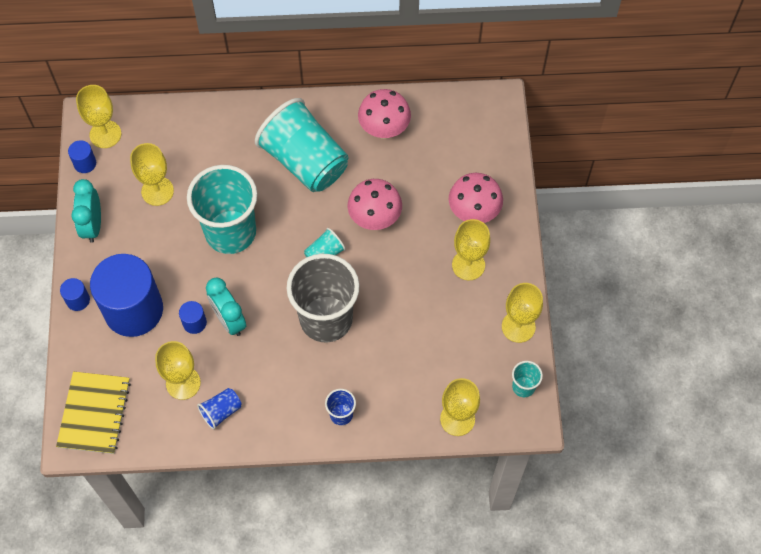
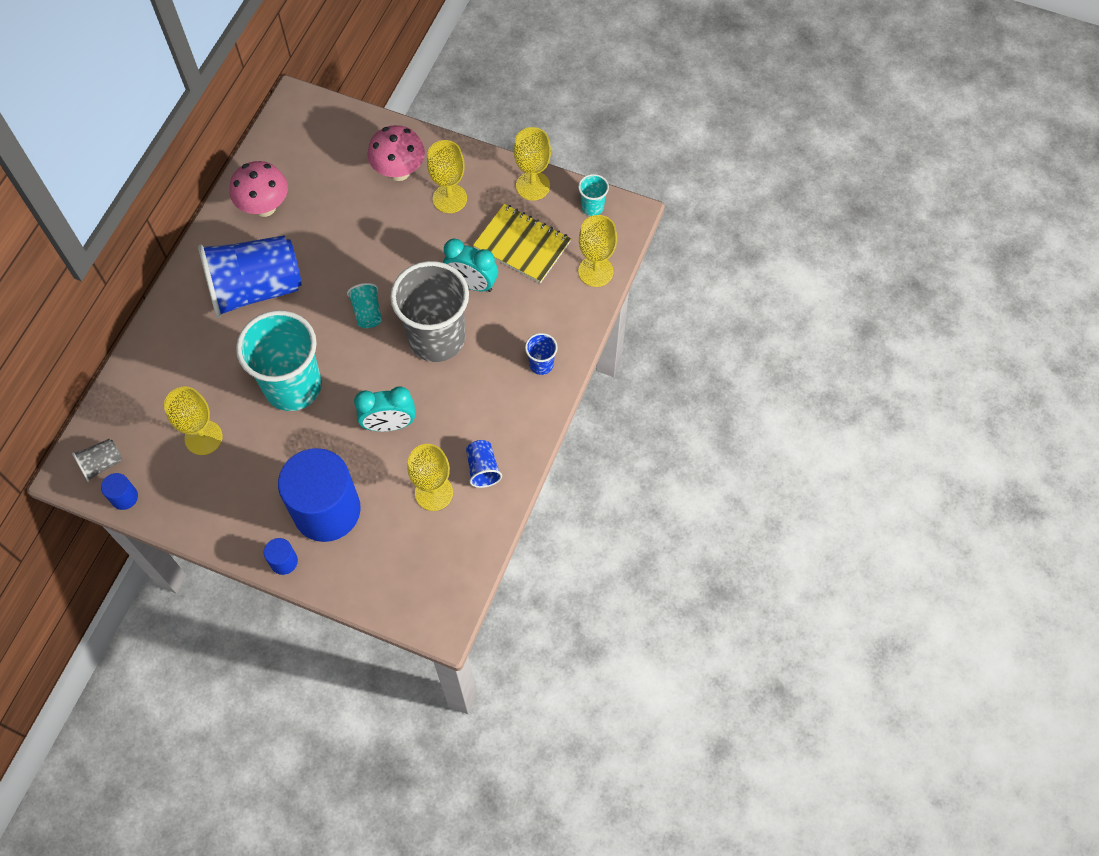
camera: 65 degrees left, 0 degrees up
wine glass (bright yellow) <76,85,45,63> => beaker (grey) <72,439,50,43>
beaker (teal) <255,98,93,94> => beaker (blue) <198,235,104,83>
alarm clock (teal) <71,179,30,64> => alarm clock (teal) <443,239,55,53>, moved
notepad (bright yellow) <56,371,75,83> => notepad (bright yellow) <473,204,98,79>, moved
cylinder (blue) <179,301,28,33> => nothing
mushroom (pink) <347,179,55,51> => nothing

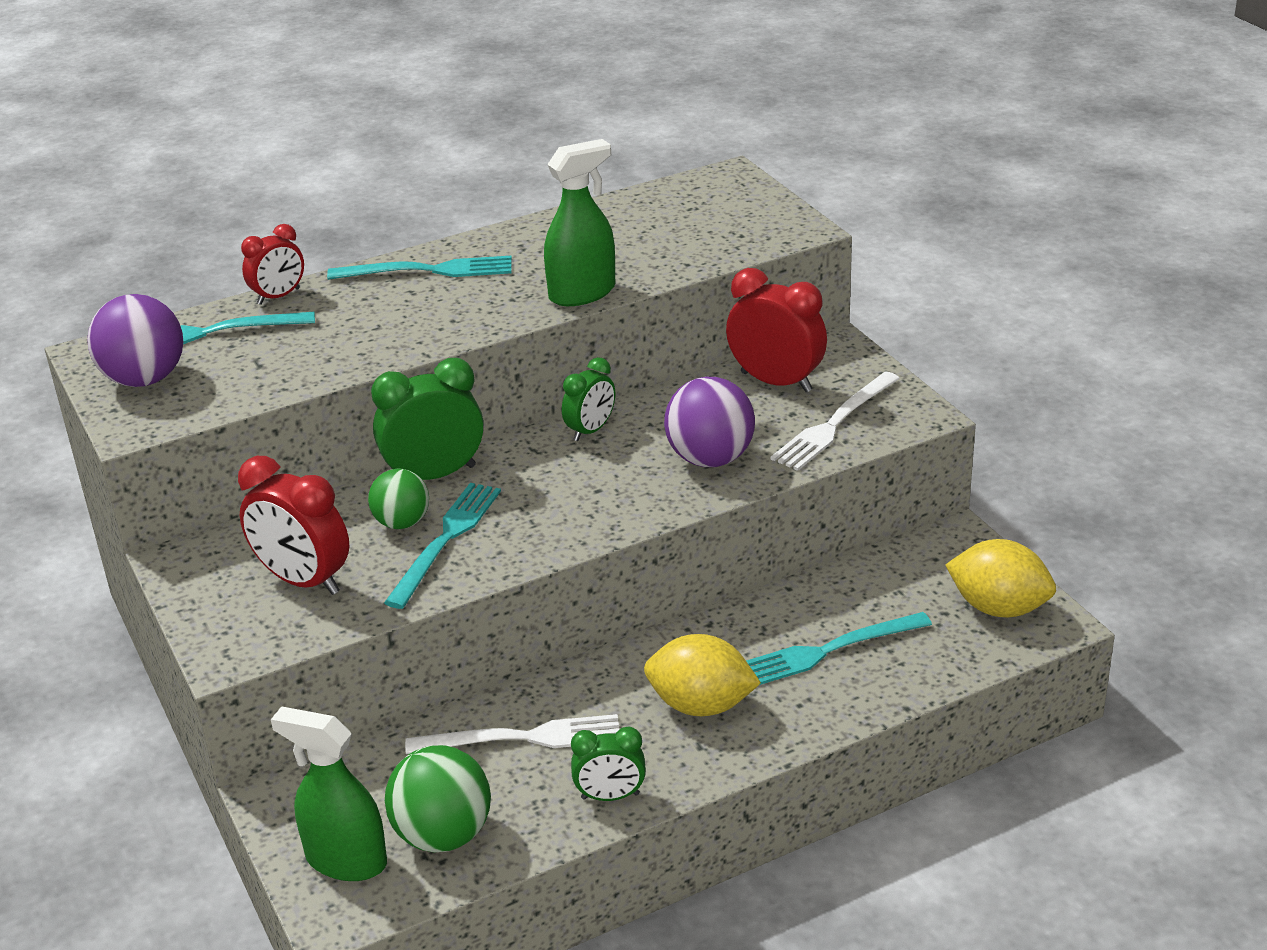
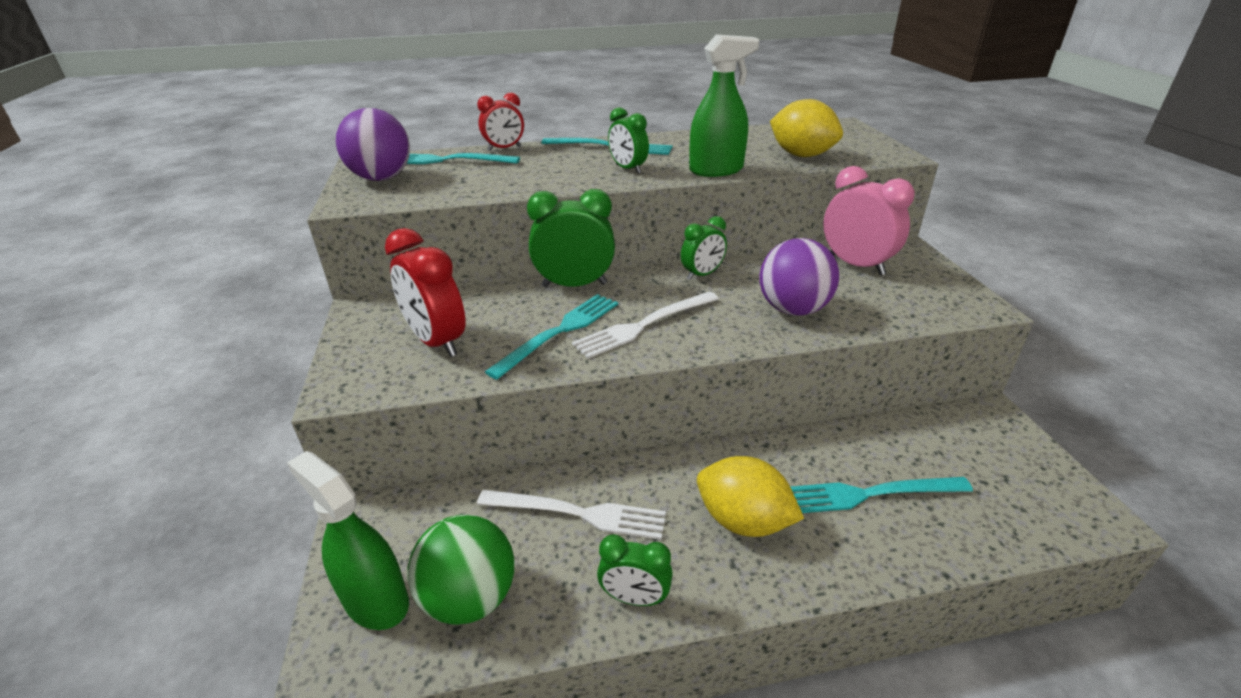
camera: 15 degrees right, 0 degrees up
fork (white) <770,372,130,99> => fork (white) <572,292,147,67>, moved
nothing => alarm clock (green) <608,107,41,67>
lemon (bright yellow) <946,539,110,78> => lemon (bright yellow) <770,99,73,58>, moved
alarm clock (scarlet) <726,268,101,124> => alarm clock (pink) <823,166,92,109>
ball (green) <368,468,61,61> => nothing

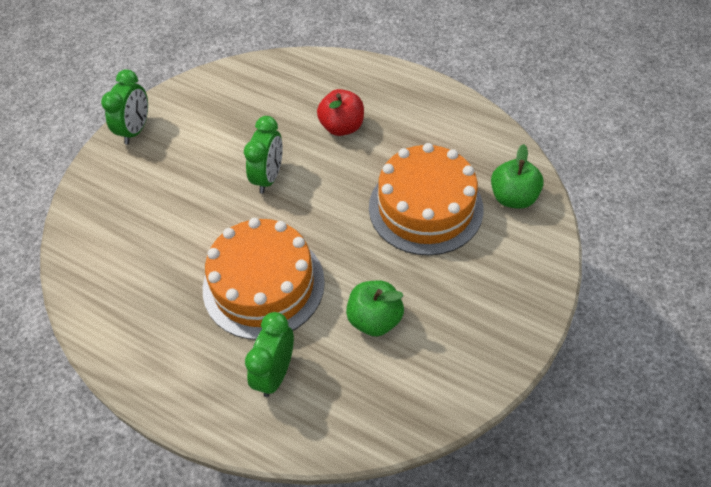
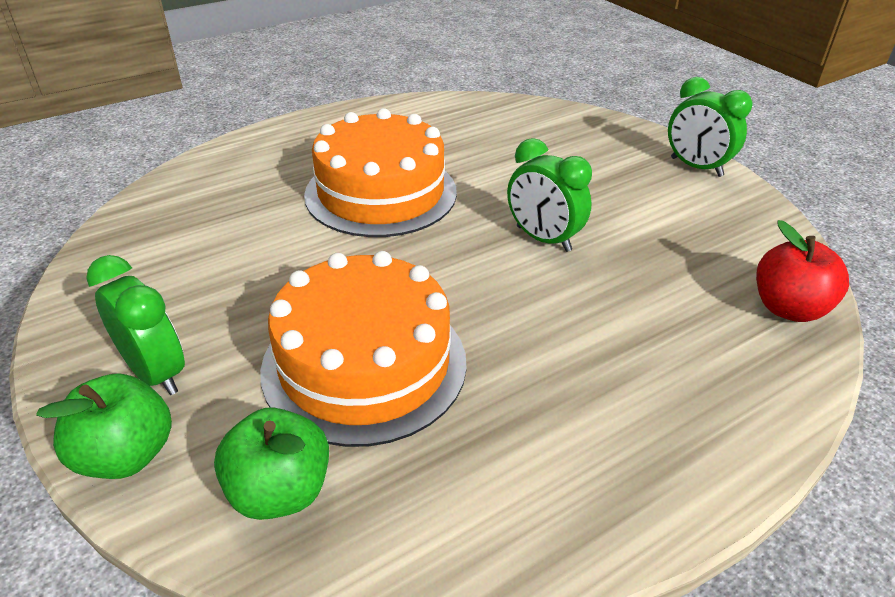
camera: 115 degrees right, 15 degrees down
toy apple (green) <346,280,58,57> => toy apple (green) <36,373,136,106>, moved
alarm clock (green) <245,312,49,85> => alarm clock (green) <86,255,99,140>, moved
toy apple (scarlet) <317,89,47,47> => toy apple (scarlet) <756,220,93,102>, moved

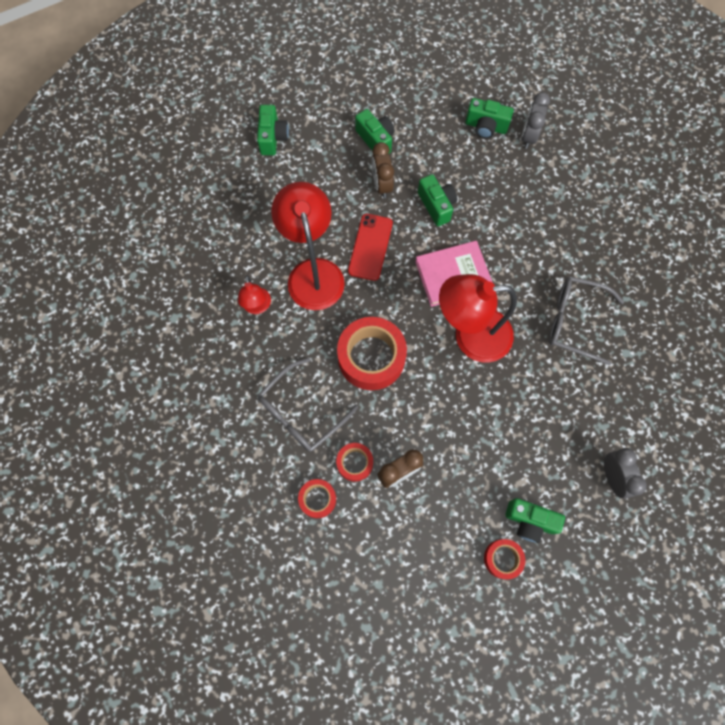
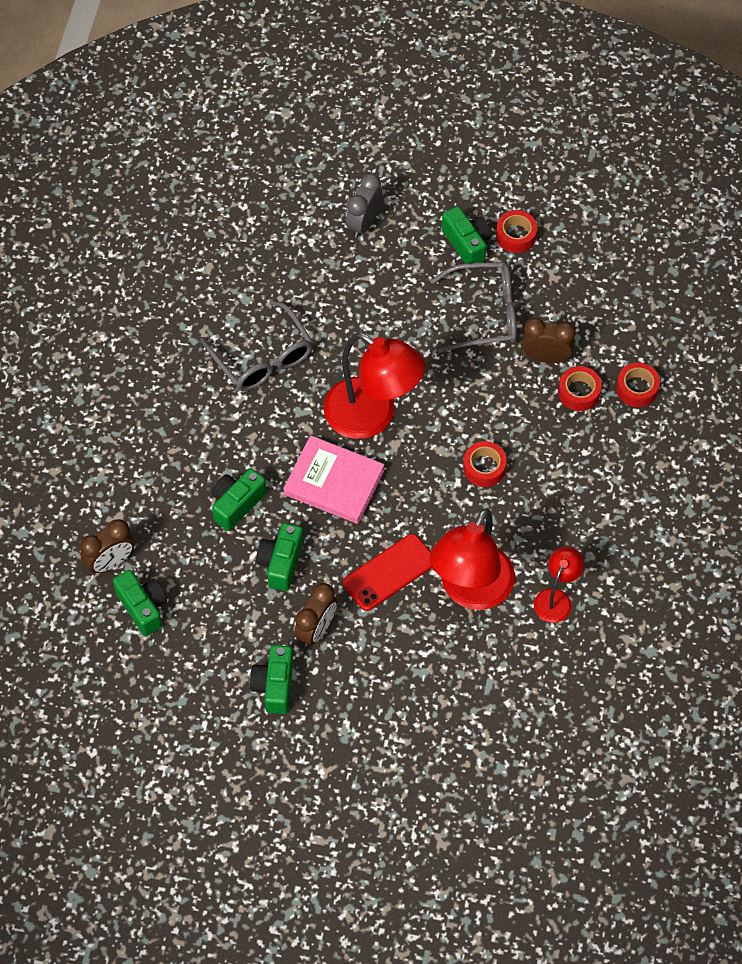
camera: 140 degrees left, 10 degrees down
alarm clock (grey) <521,92,29,57> => alarm clock (brown) <80,519,54,54>
photo camera (green) <257,105,32,50> => photo camera (green) <212,468,54,63>, moved
eyeglasses (grey) <258,358,100,94> => eyeglasses (grey) <430,262,87,91>, moved
sticky tape (scarlet) <337,317,70,73> => sticky tape (scarlet) <463,441,44,46>, x0.52

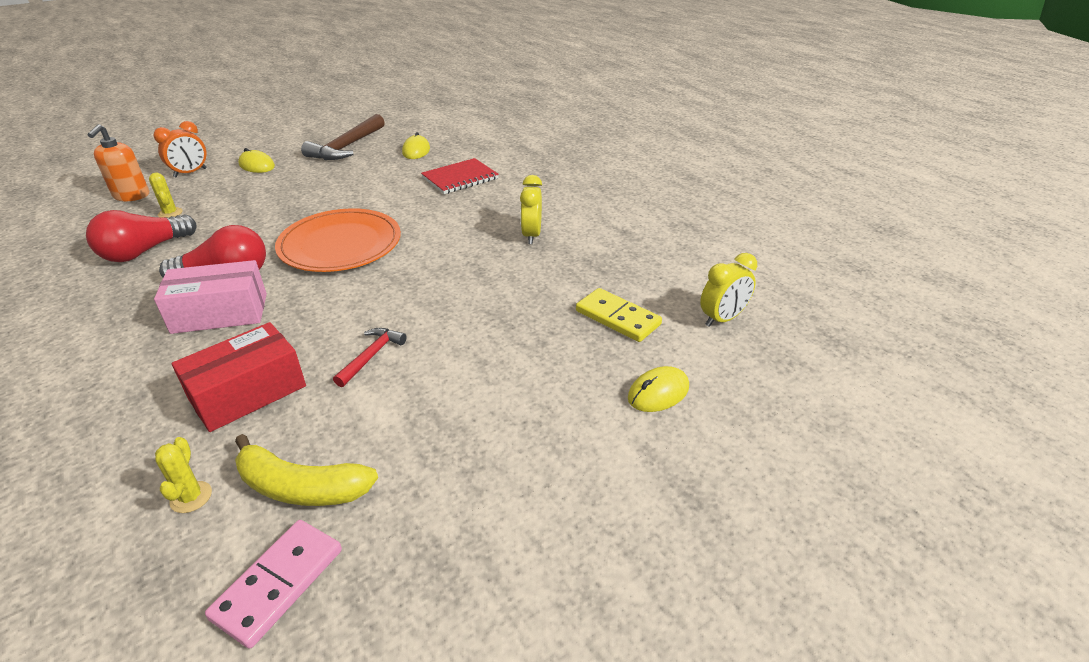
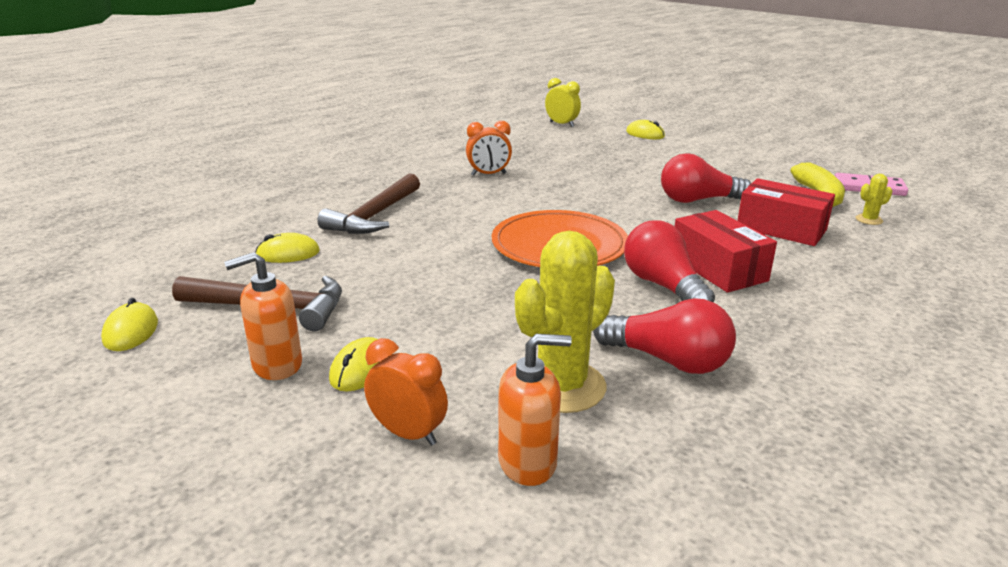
camera: 105 degrees left, 10 degrees down
nothing => mouse (bright yellow) <101,298,57,53>
nothing => pump bottle (orange-coloured) <224,252,78,128>
notepad (scarlet) <421,158,78,36> => carpenter's hammer (brown) <318,173,102,61>
alarm clock (bright yellow) <520,175,22,69> => alarm clock (orange-coloured) <466,121,46,55>
saguaro cactus (bright yellow) <149,172,34,46> => saguaro cactus (bright yellow) <515,231,100,182>, x2.30
carpenter's hammer (scarlet) <333,328,73,59> => bulb (scarlet) <661,153,90,50>
package (pink) <154,260,113,74> => package (scarlet) <675,210,102,83>
domino (bright yellow) <576,288,86,54> => nothing

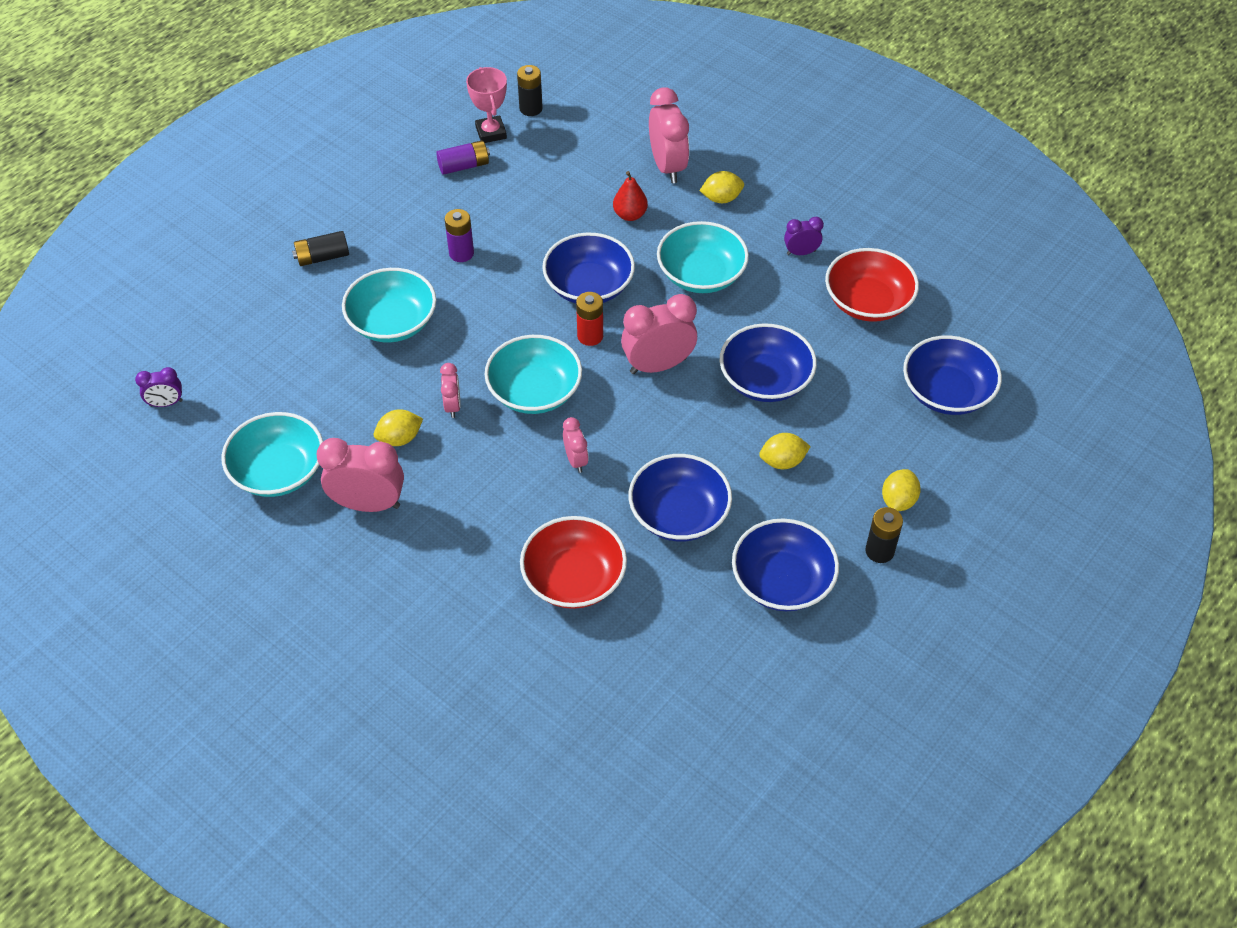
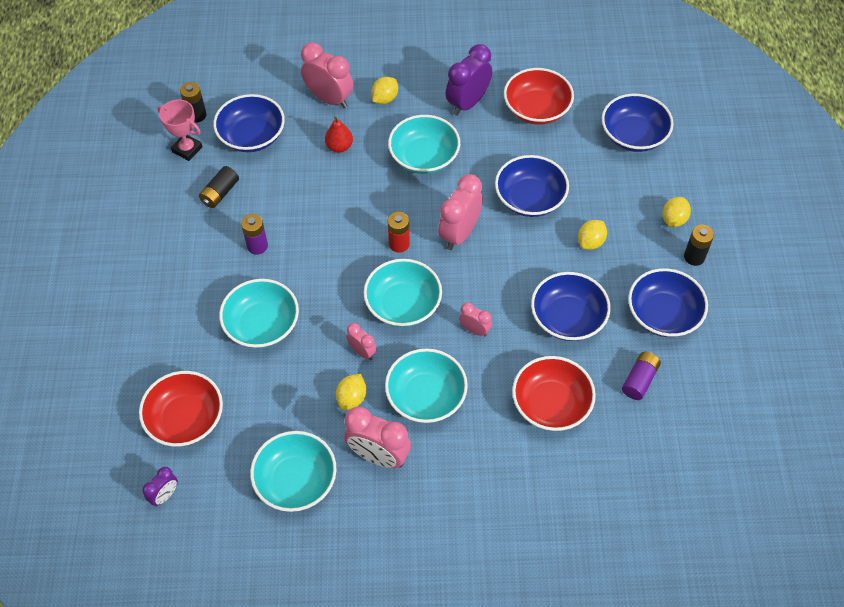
camera: 40 degrees left, 5 degrees up
nothing => serving bowl (scarlet) <139,371,84,76>
battery (ebony) <292,231,57,35> => battery (ebony) <199,166,40,42>, moved
serving bowl (blue) <542,233,93,71> => serving bowl (blue) <213,94,72,58>, moved
alarm clock (pink) <317,438,87,74> => alarm clock (pink) <344,407,67,61>, 120 degrees counterclockwise
nothing => serving bowl (teal) <385,348,83,75>
alarm clock (violet) <784,217,40,38> => alarm clock (violet) <446,44,46,72>, x1.87
battery (violet) <436,140,54,35> => battery (violet) <622,352,39,48>, moved
lemon (bright yellow) <882,469,39,42> => lemon (bright yellow) <662,197,29,30>, 45 degrees clockwise

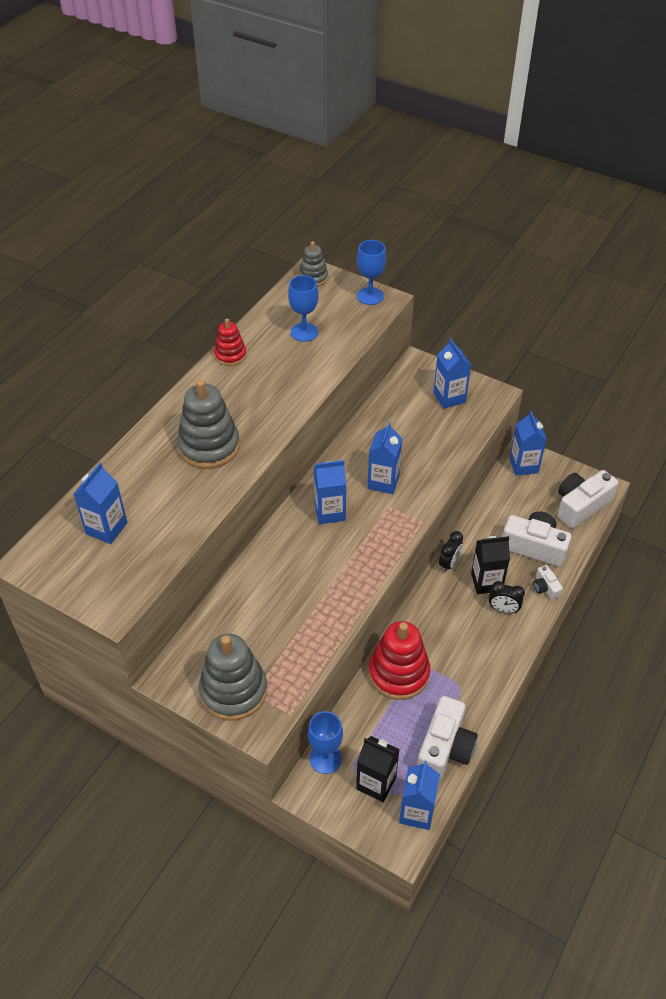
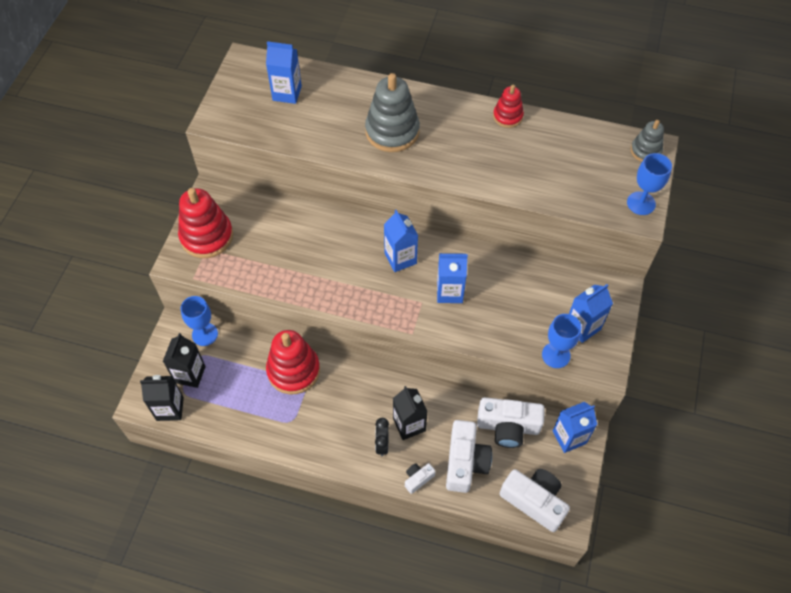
camera: 75 degrees right, 10 degrees up
carton (blue) <399,761,41,69> => carton (ebony) <140,375,44,46>
stacking toy (grey) <199,634,68,87> => stacking toy (scarlet) <178,188,55,70>
photo camera (white) <417,696,61,84> => photo camera (white) <477,397,68,51>, moved
wine glass (blue) <288,275,31,67> => wine glass (blue) <542,314,39,54>, moved
alarm clock (ebony) <439,531,24,41> => nothing

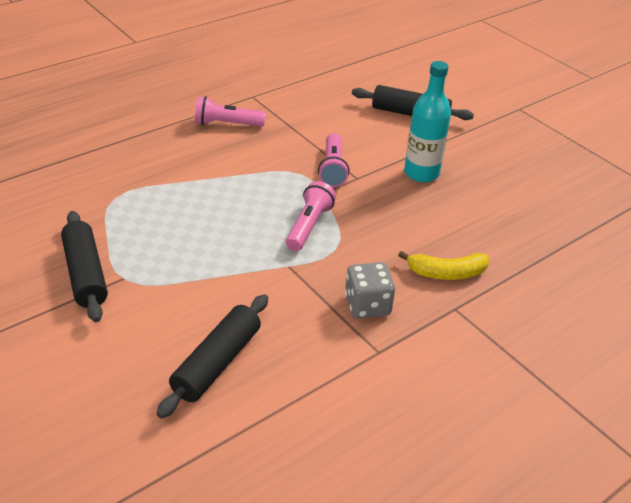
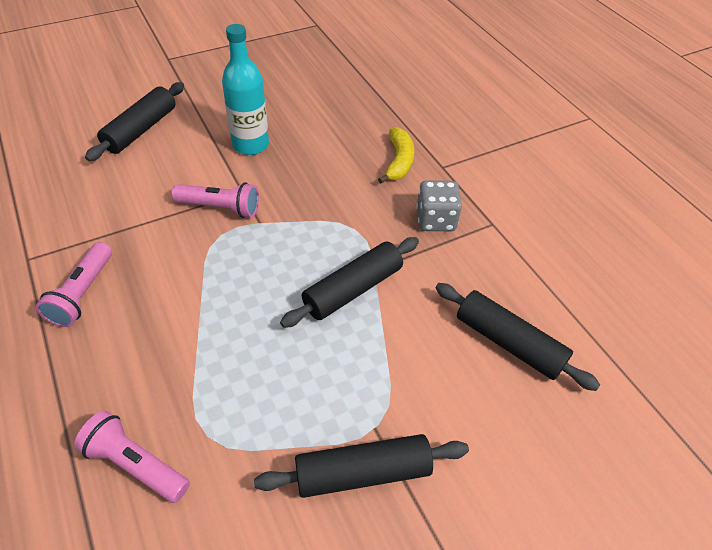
camera: 80 degrees left, 10 degrees up
flashlight (pink) <286,181,50,70> => flashlight (pink) <74,411,116,92>, moved
nothing => dough roller (ebony) <280,237,139,91>

